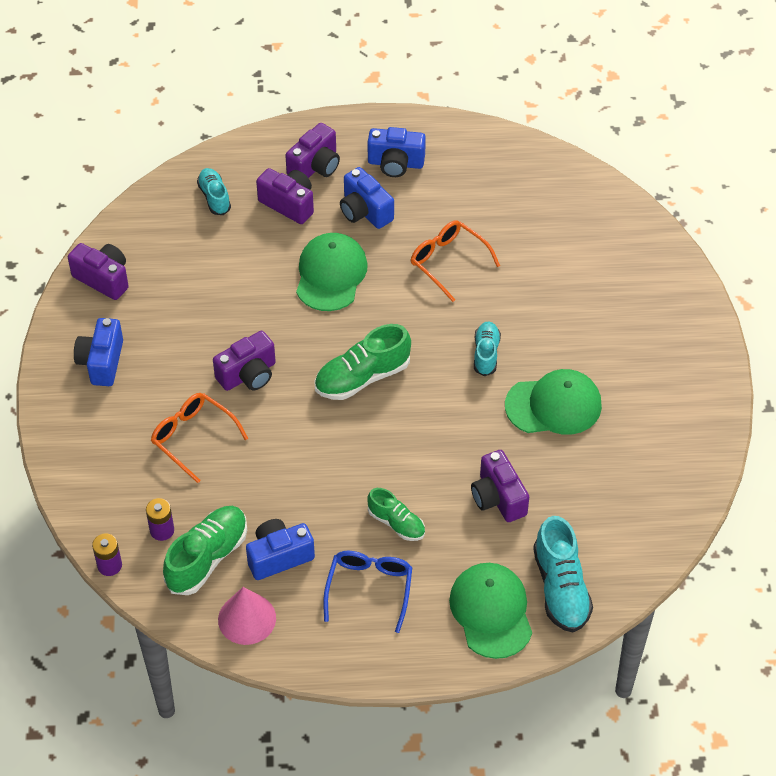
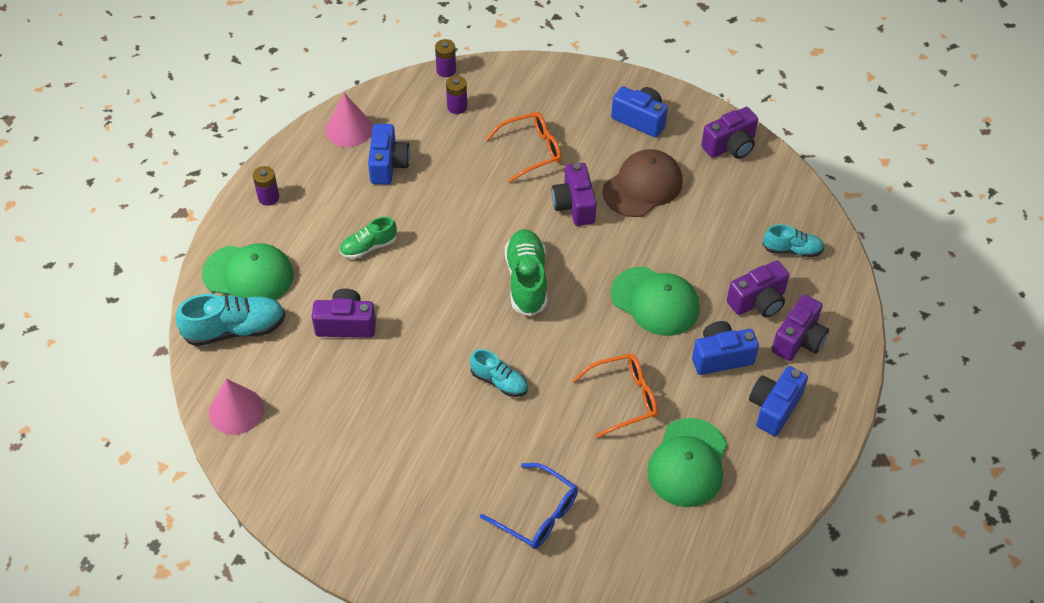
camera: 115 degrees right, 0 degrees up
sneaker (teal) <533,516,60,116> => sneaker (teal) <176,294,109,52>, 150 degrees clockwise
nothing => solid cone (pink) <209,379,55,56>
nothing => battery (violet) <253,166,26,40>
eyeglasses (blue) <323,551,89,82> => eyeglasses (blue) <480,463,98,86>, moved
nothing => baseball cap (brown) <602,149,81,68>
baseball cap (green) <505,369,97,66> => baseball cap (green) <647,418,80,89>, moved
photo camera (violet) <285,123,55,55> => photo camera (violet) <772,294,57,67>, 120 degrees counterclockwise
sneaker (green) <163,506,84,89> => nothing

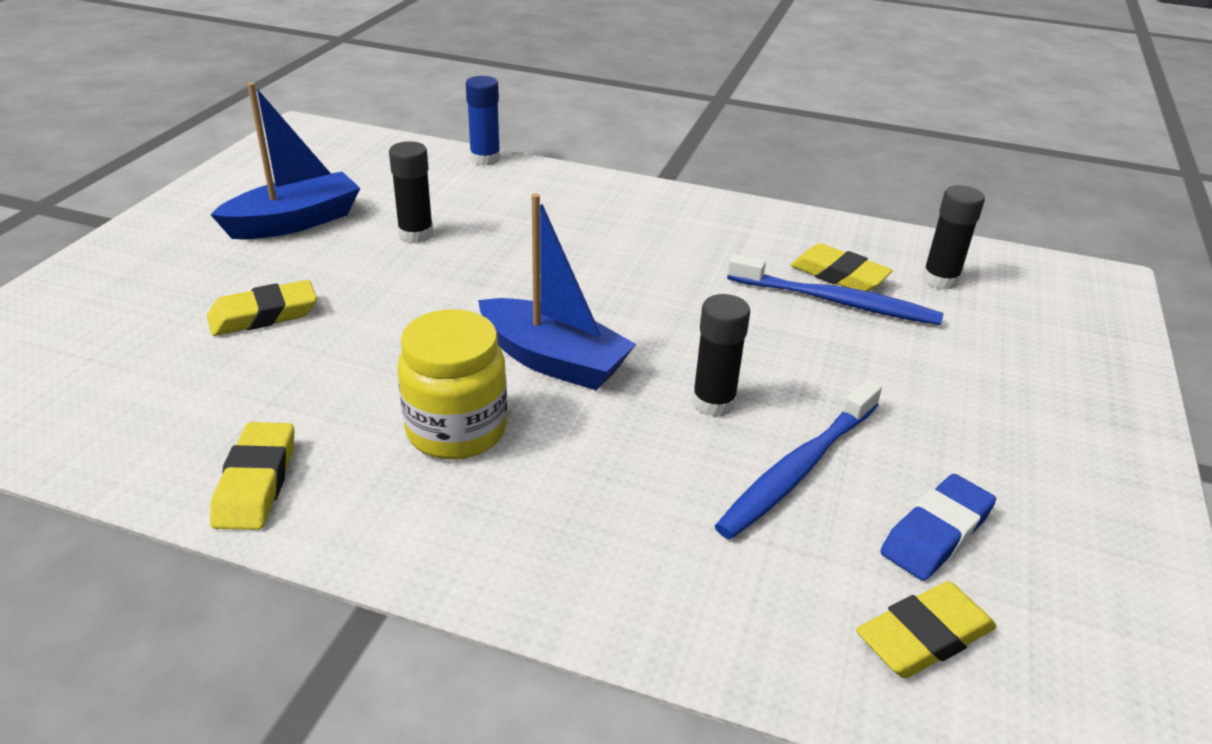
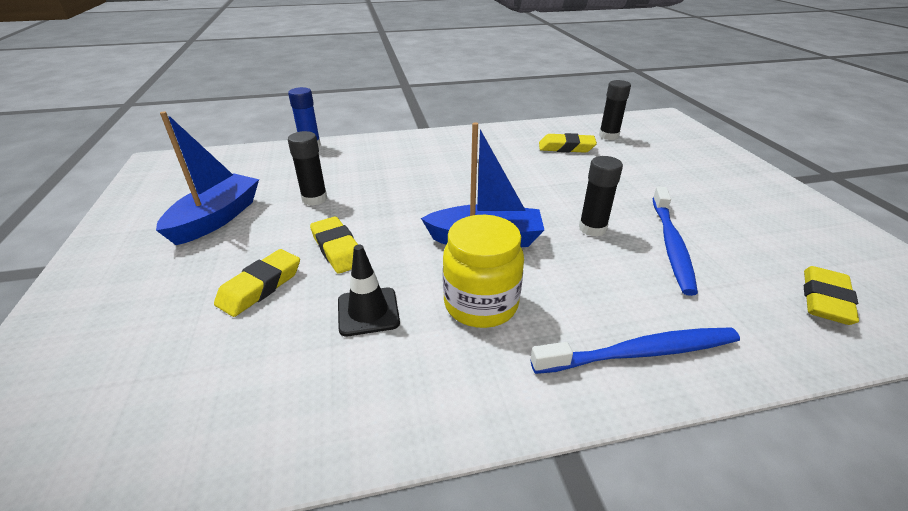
camera: 30 degrees left, 0 degrees up
gum eraser (bright yellow) <210,422,84,108> => gum eraser (bright yellow) <310,216,48,58>, moved
nothing => traffic cone (ebony) <338,245,62,92>
tooth brush (blue) <727,254,216,71> => tooth brush (blue) <530,327,210,47>, moved
gum eraser (blue) <880,474,116,107> => nothing

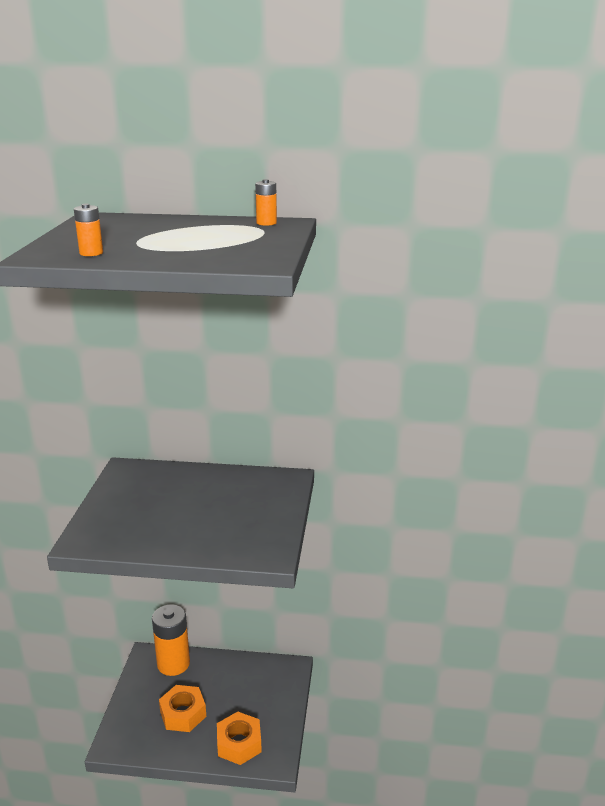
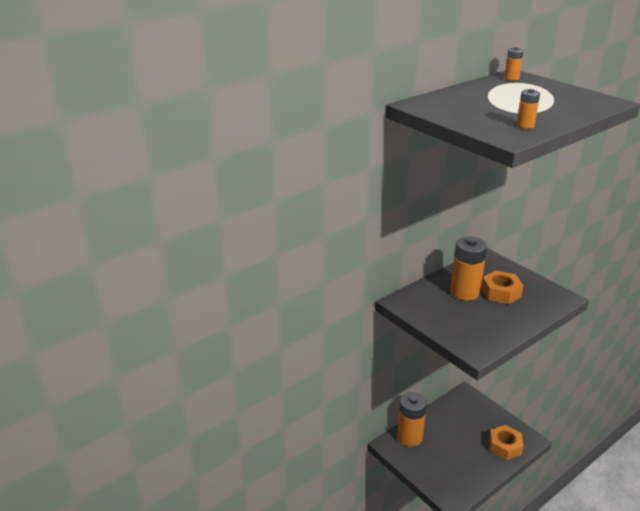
camera: 45 degrees left, 5 degrees up
nothing => battery (orange-coloured) <450,236,37,65>
nut (orange-coloured) <159,685,47,47> => nut (orange-coloured) <481,270,43,35>, moved

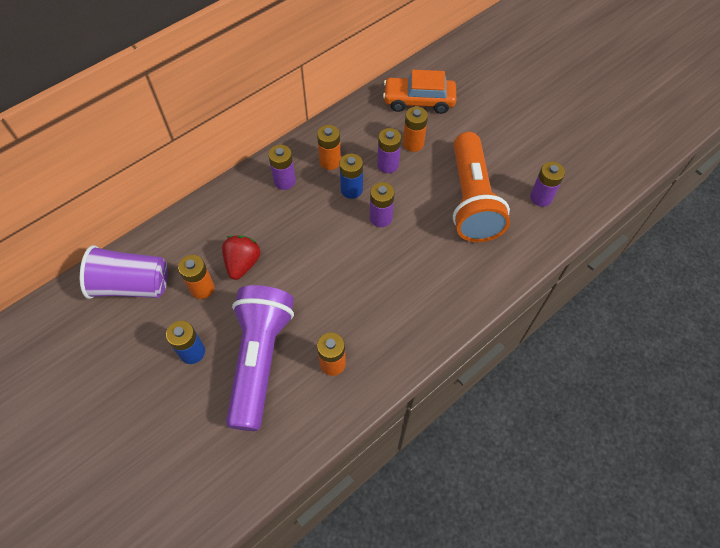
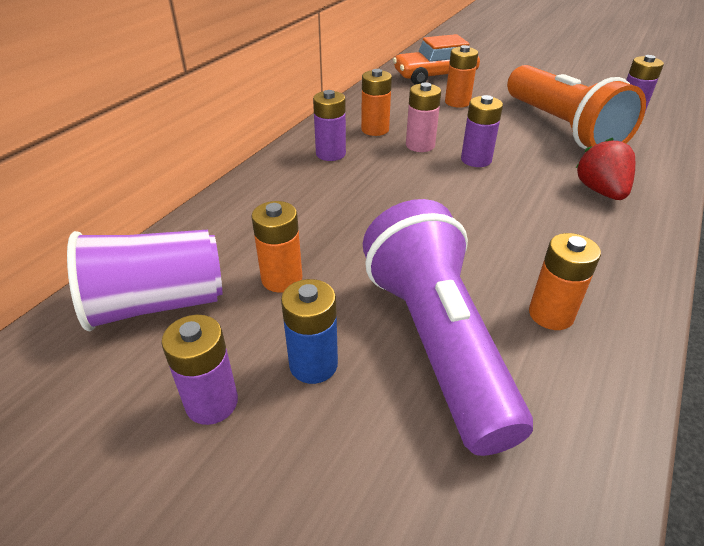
camera: 20 degrees left, 20 degrees down
battery (violet) <377,128,24,45> => battery (violet) <161,315,77,110>, moved
battery (blue) <340,154,23,45> => battery (pink) <406,82,35,70>
toy strawberry (scarlet) <222,235,39,45> => toy strawberry (scarlet) <576,138,59,62>, moved

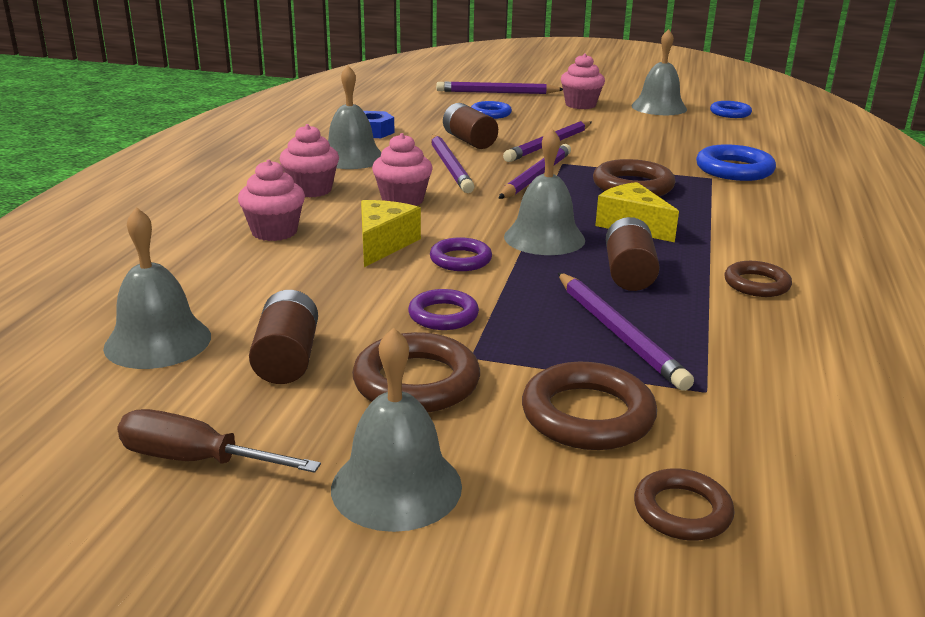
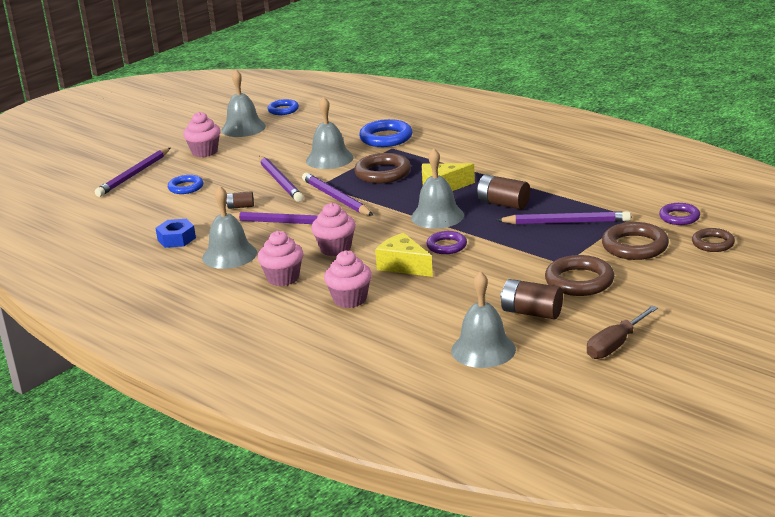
camera: 60 degrees left, 0 degrees up
battery (brown) <443,103,55,46> => battery (brown) <226,191,28,18>, x0.57
bell (grey) <331,327,131,205> => bell (grey) <306,96,48,73>, moved
hoop (violet) <408,289,71,41> => hoop (violet) <659,203,41,22>, moved
hoop (brown) <724,261,68,36> => nothing

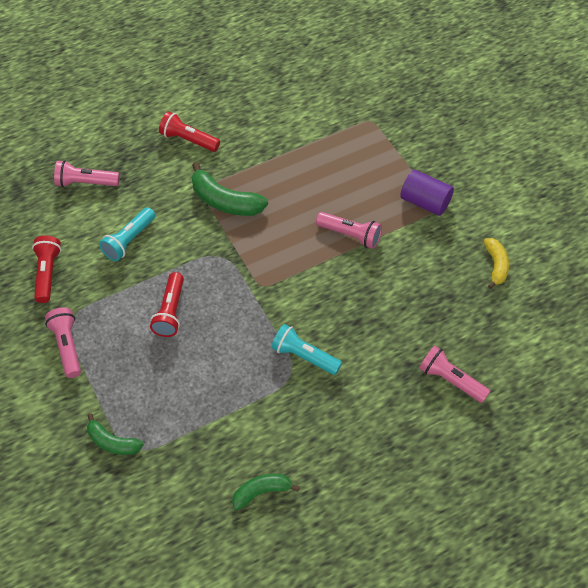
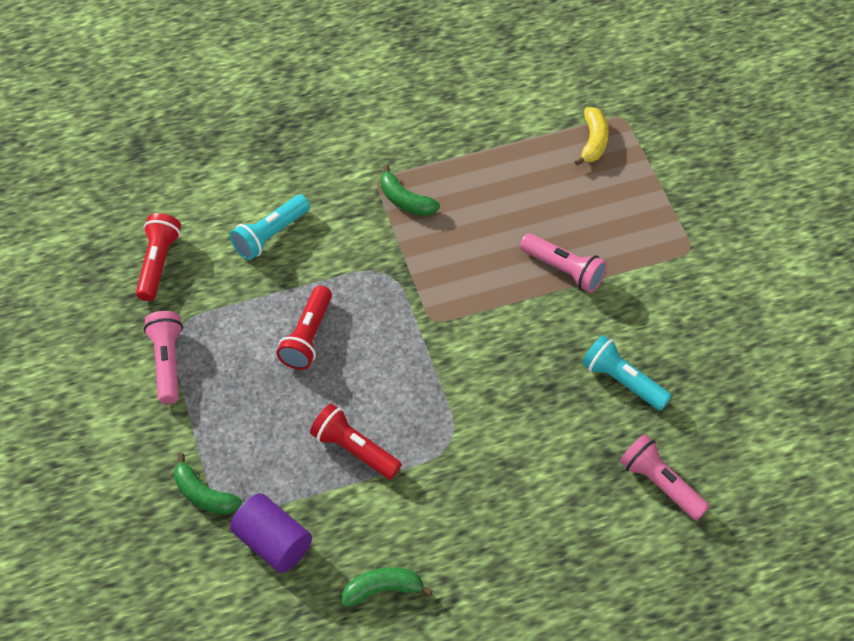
camera: 10 degrees right, 0 degrees up
cylinder (violet) <400,170,54,46> => cylinder (violet) <230,493,82,80>, moved
flashlight (scarlet) <159,111,61,41> => flashlight (scarlet) <310,404,92,76>, moved
banana (green) <192,162,76,54> => banana (green) <381,164,59,52>, x0.62
banana (bright yellow) <484,238,25,51> => banana (bright yellow) <575,107,34,59>, moved
flashlight (teal) <271,324,71,51> => flashlight (teal) <582,335,90,76>, moved
flashlight (pink) <54,160,66,27> => nothing

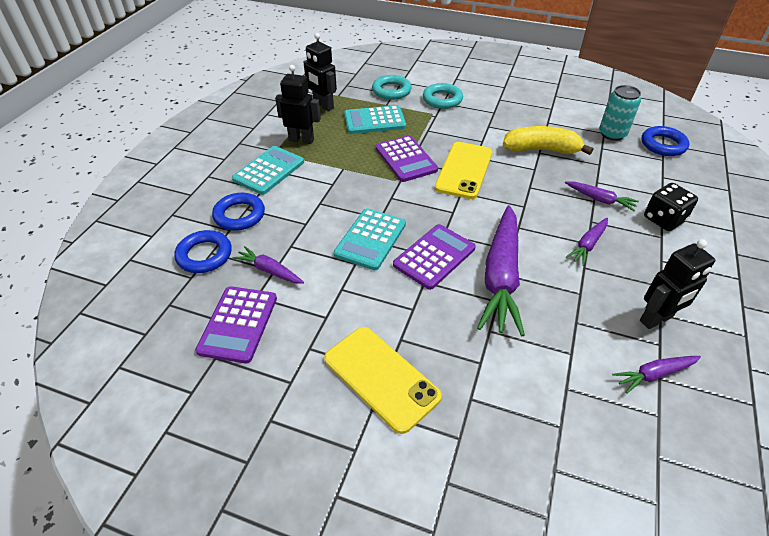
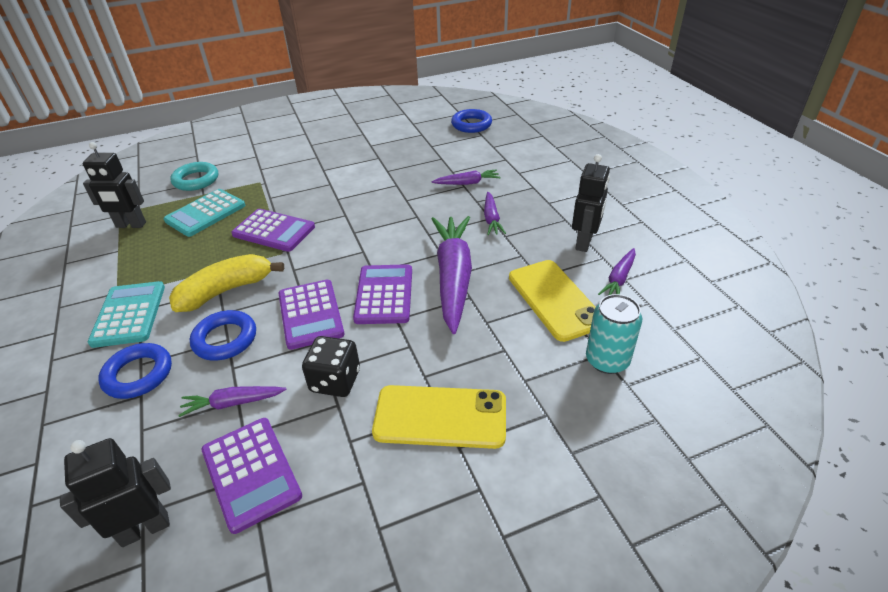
camera: 40 degrees left, 5 degrees down
toy robot (ebony) <275,65,46,79> => toy robot (ebony) <60,438,111,109>, moved
banana (bright yellow) <503,126,90,29> => banana (bright yellow) <169,254,115,58>, moved
hoop (blue) <174,230,58,43> => hoop (blue) <190,310,66,51>, moved
adding machine (teal) <334,208,72,62> => adding machine (violet) <279,280,66,70>
die (ebony) <644,183,54,48> => die (ebony) <302,336,58,61>, moved
carrot (violet) <477,205,48,131> => carrot (violet) <432,216,40,118>, 150 degrees counterclockwise
mobile phone (bright yellow) <435,142,57,57> => mobile phone (bright yellow) <509,260,86,82>, moved
tin (teal) <599,85,42,56> => tin (teal) <586,294,56,80>, moved
hoop (teal) <423,83,40,26> => nothing

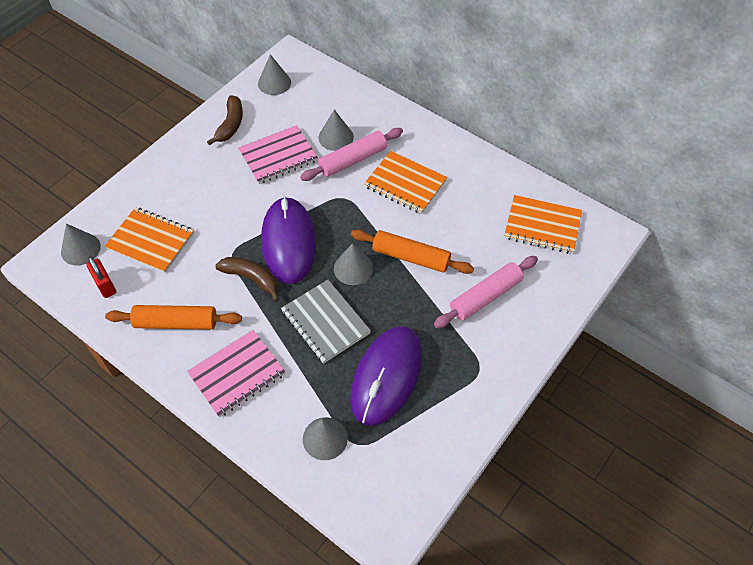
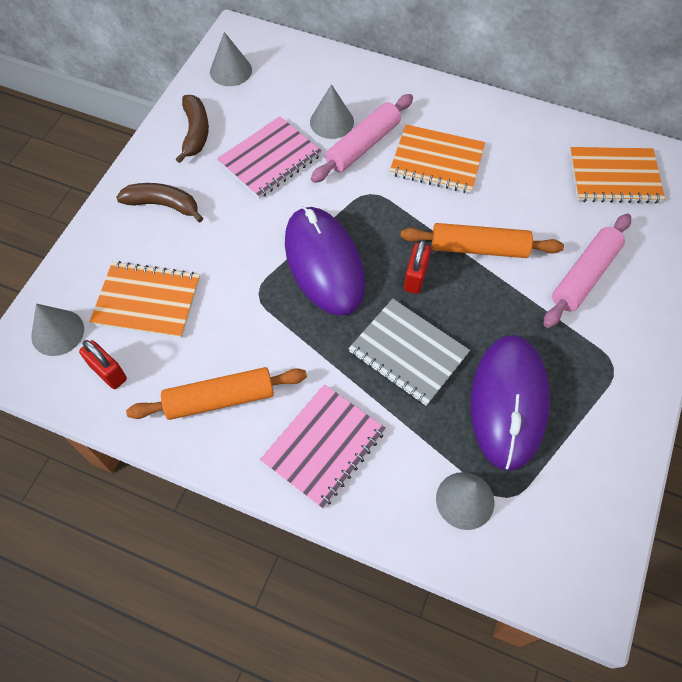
camera: 15 degrees left, 5 degrees up
banana (brown) <215,257,64,45> => banana (brown) <116,183,87,39>, moved
solid cone (grey) <334,243,39,42> => small lock (scarlet) <404,240,27,54>

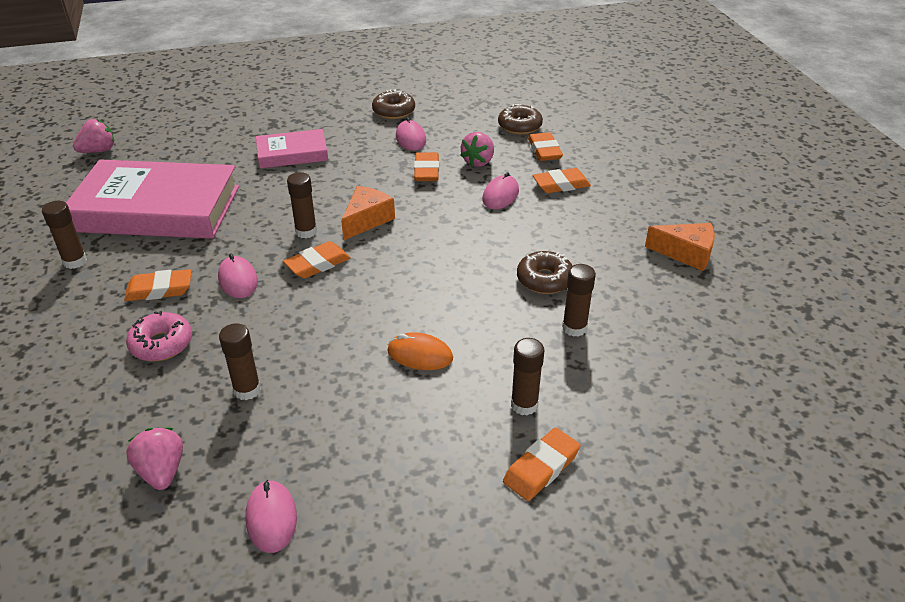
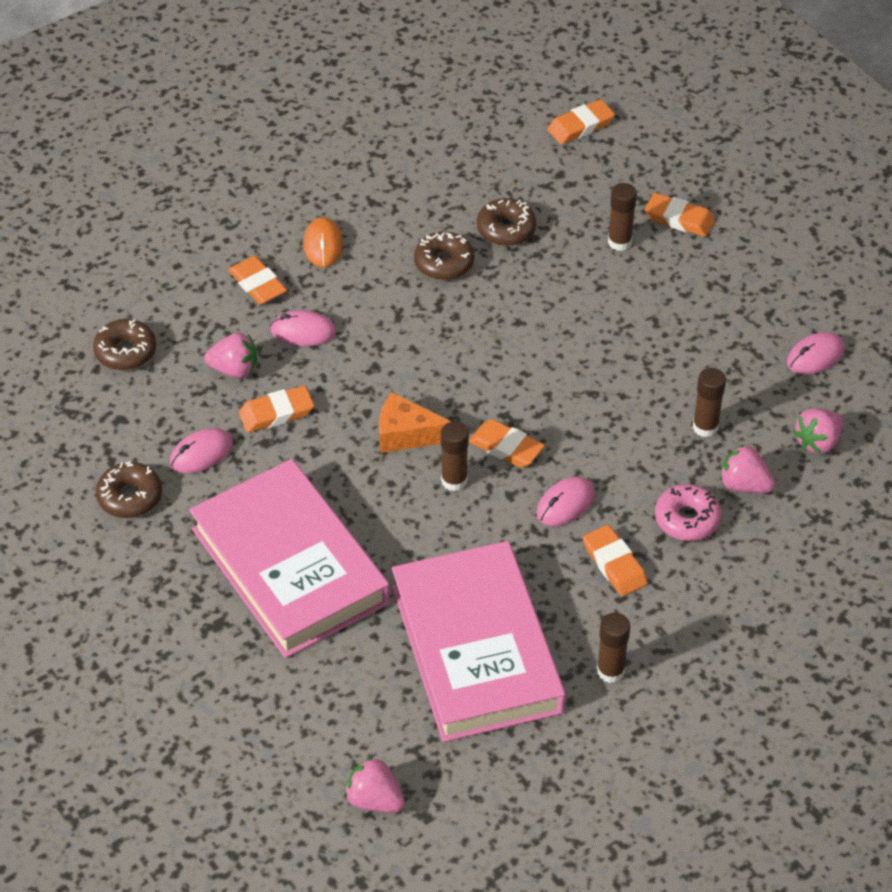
camera: 110 degrees left, 10 degrees up
hardback (pink) <256,129,72,40> => hardback (pink) <189,459,201,199>, x1.94
mouse (orange-coloured) <387,332,66,38> => mouse (orange-coloured) <303,217,40,50>, moved
glue stick (brown) <562,264,34,73> => doughnut (brown) <477,198,59,48>
gum eraser (orange-coloured) <528,132,35,29> => gum eraser (orange-coloured) <547,99,68,45>, moved
nothing => toy strawberry (pink) <720,444,55,49>
piece of cheese (orange-coloured) <645,223,70,48> => nothing

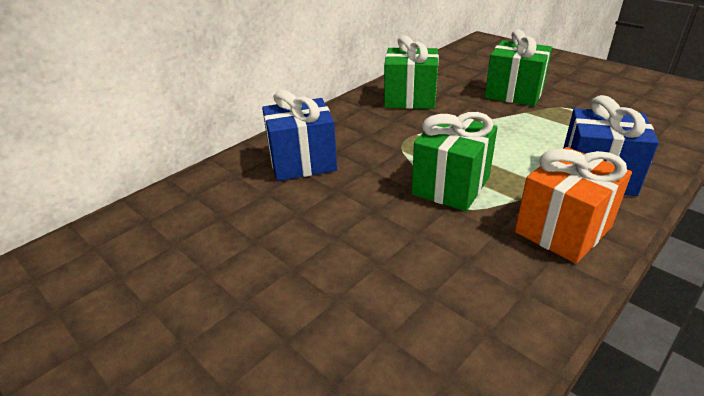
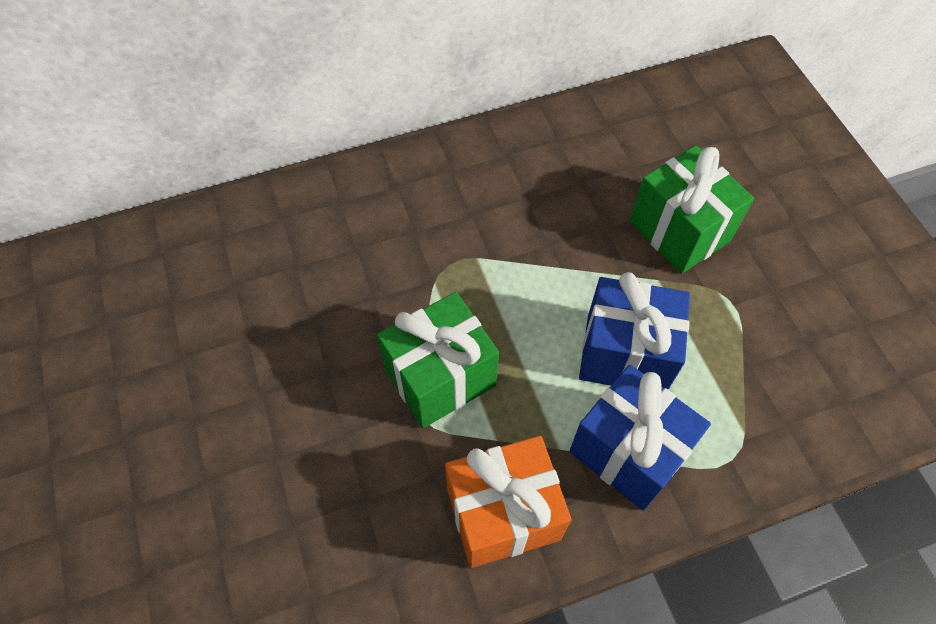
camera: 25 degrees right, 25 degrees up
gift (blue) <262,90,75,91> => gift (blue) <579,272,111,118>, moved
gift (green) <384,36,55,73> => nothing

